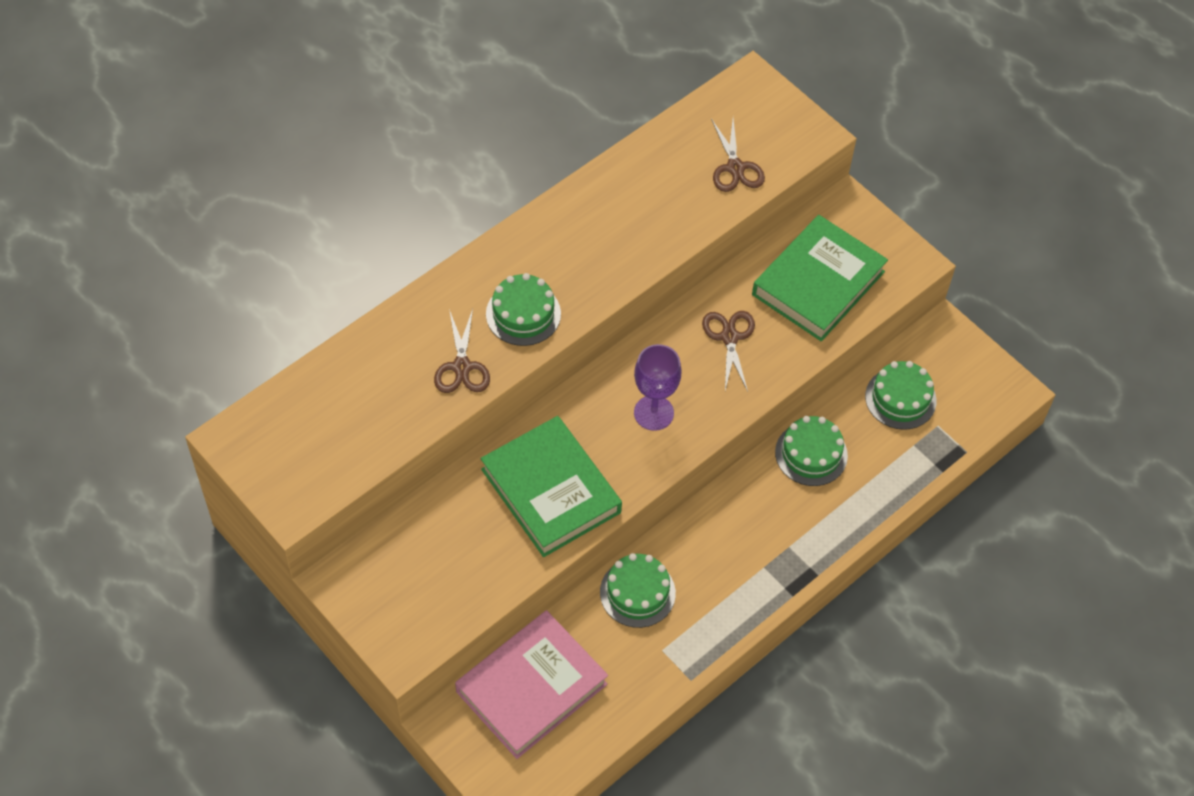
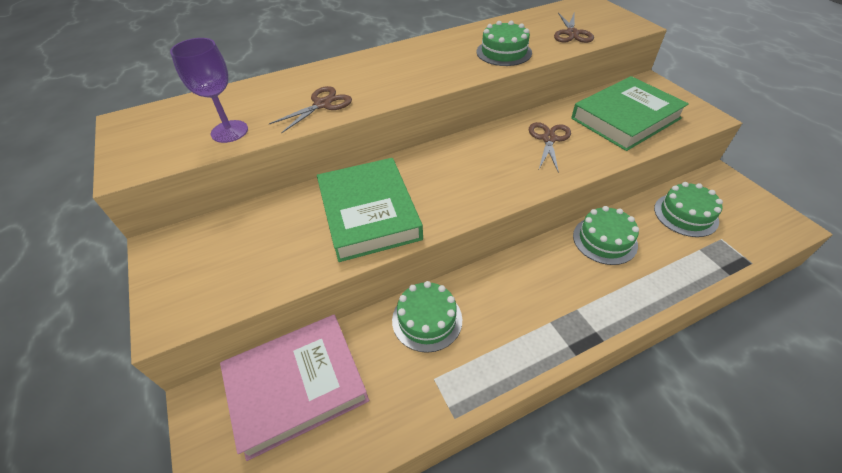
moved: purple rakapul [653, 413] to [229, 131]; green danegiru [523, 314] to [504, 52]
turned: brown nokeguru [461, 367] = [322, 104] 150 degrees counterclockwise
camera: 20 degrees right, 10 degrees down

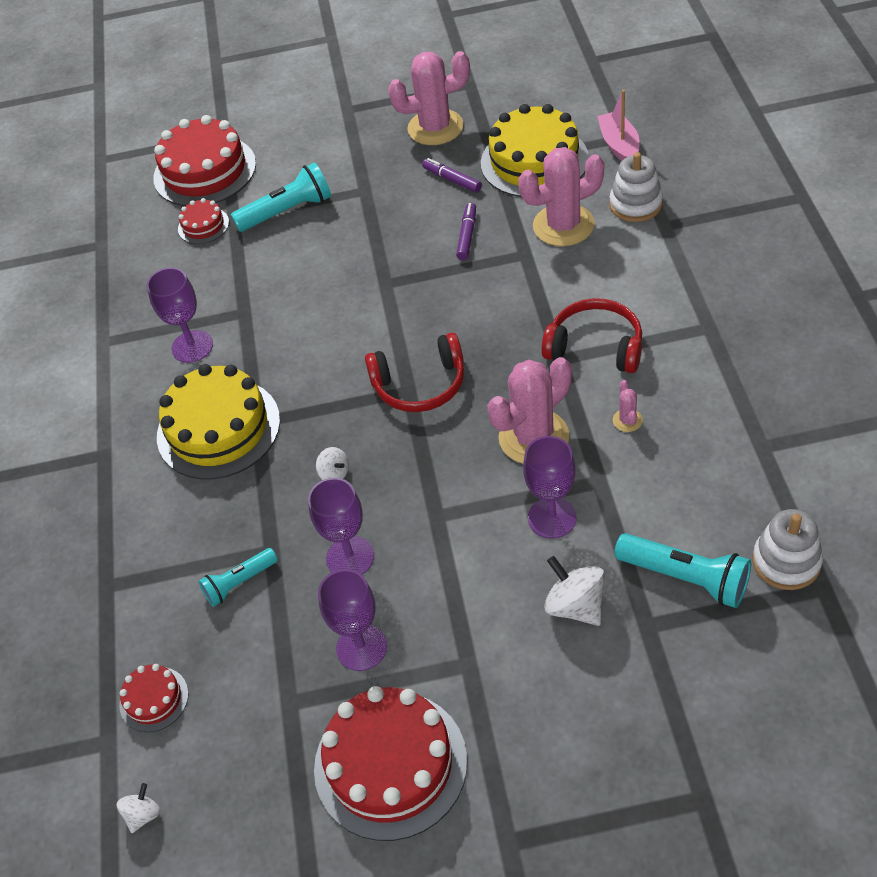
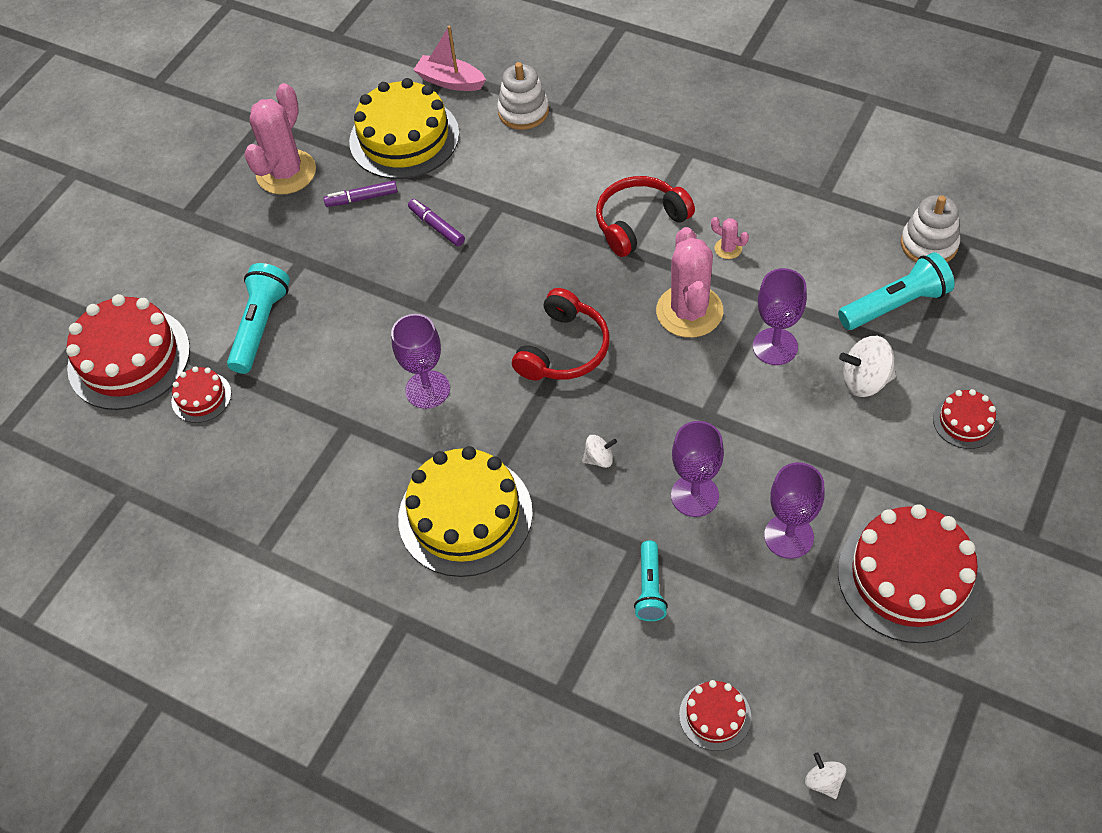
removed: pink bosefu [563, 225]
added: red danegiru [965, 421]
moved: purple rakapul [192, 346] to [427, 389]
camera: 55 degrees left, 5 degrees up

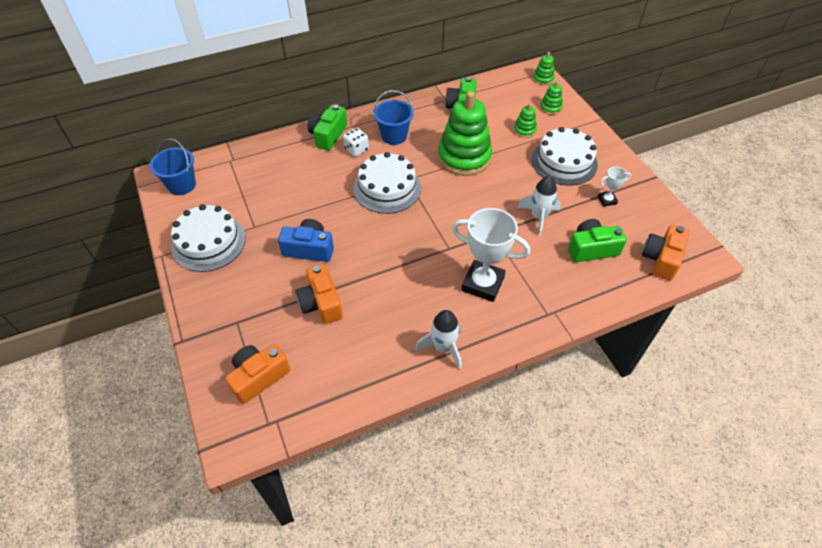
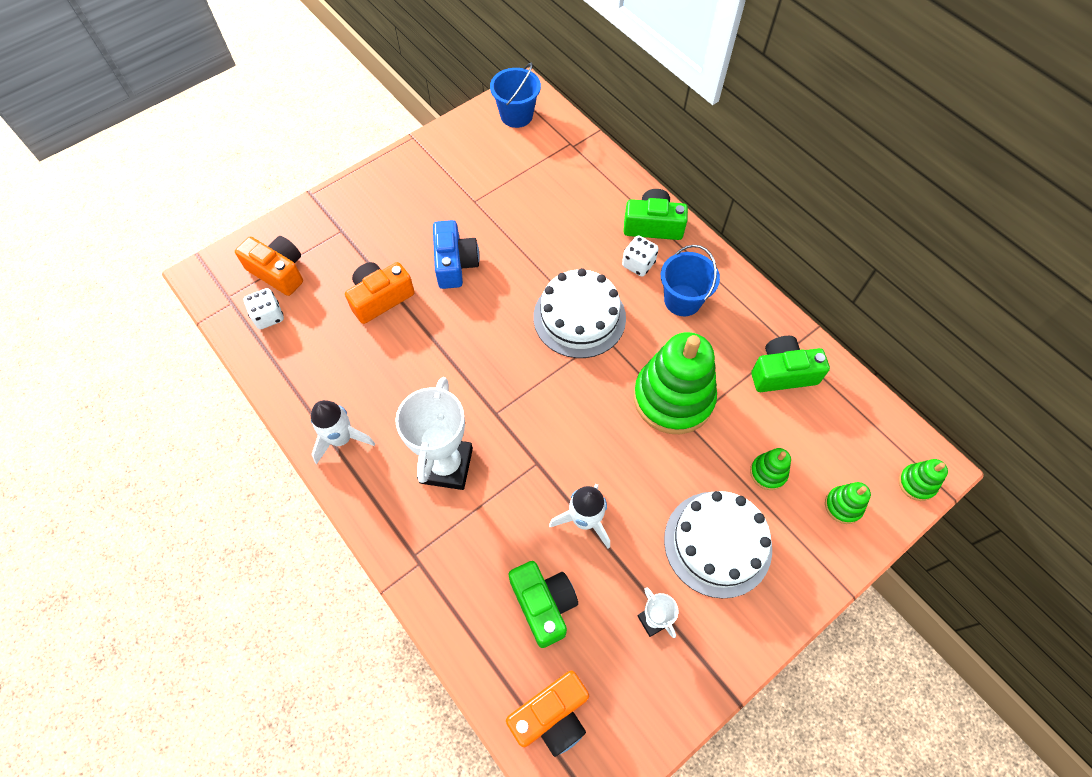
removed: white danegiru [208, 242]
added: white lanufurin [268, 316]
turned: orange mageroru [661, 259] = [552, 716] 135 degrees clockwise
camera: 75 degrees right, 10 degrees up

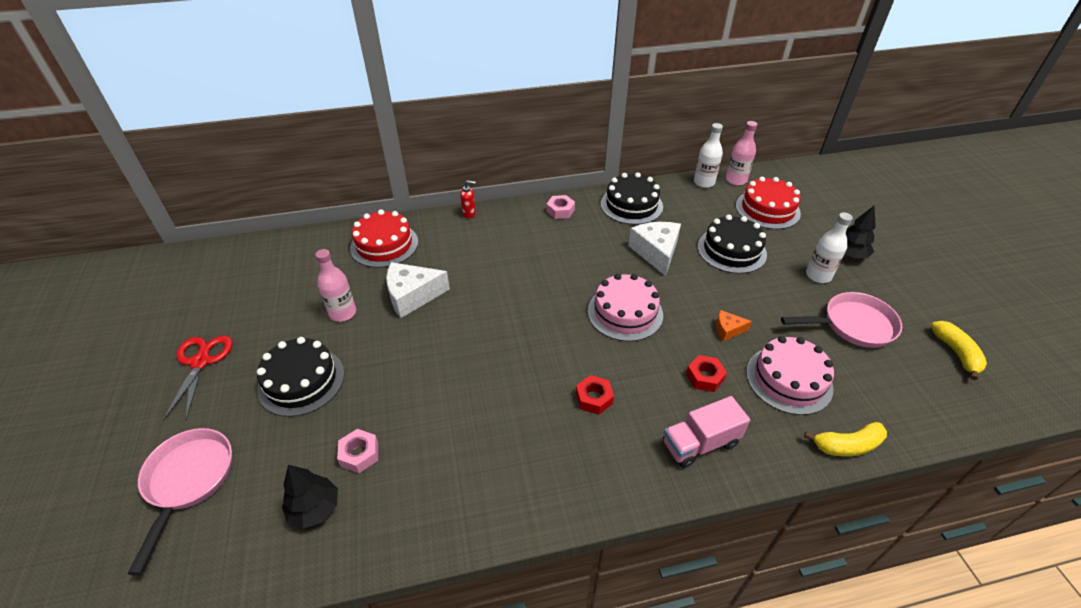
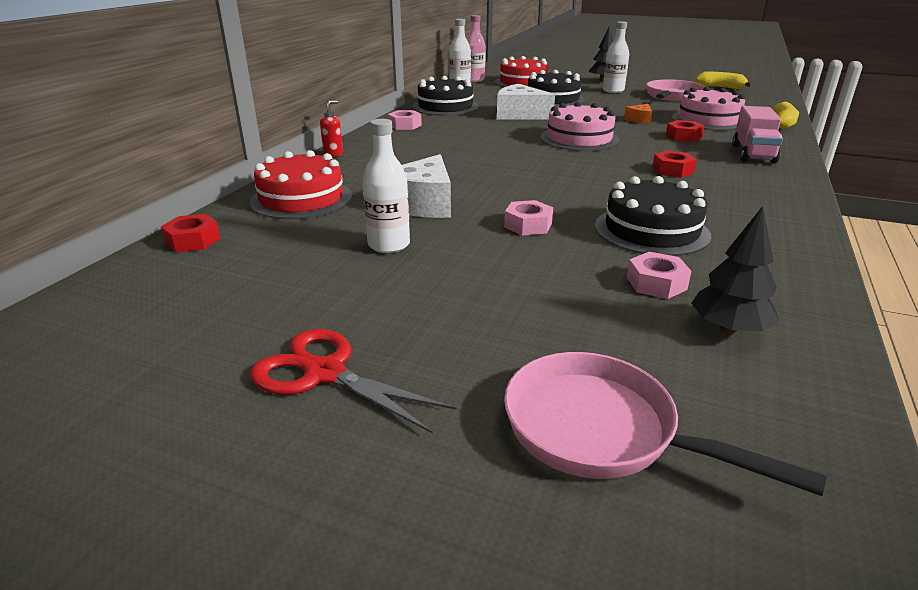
added: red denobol [193, 240]; pink denobol [528, 225]
moved: black danegiru [301, 381] to [651, 230]
recoloured: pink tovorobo [343, 313] to white tovorobo [389, 245]
camera: 55 degrees left, 15 degrees down

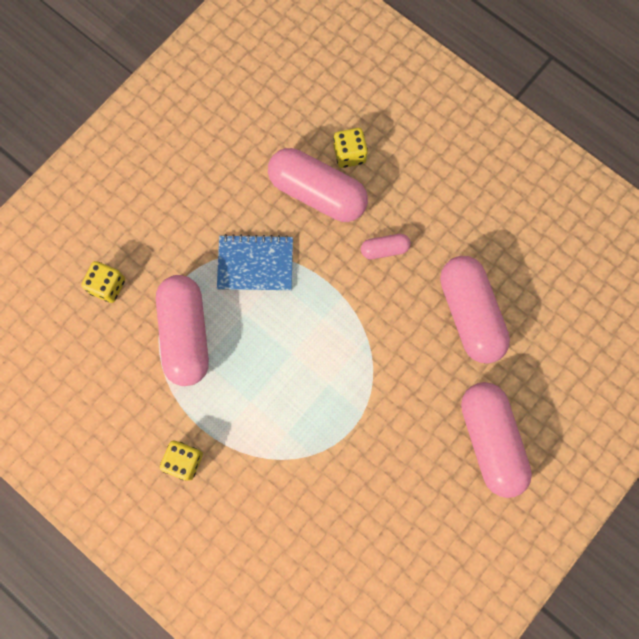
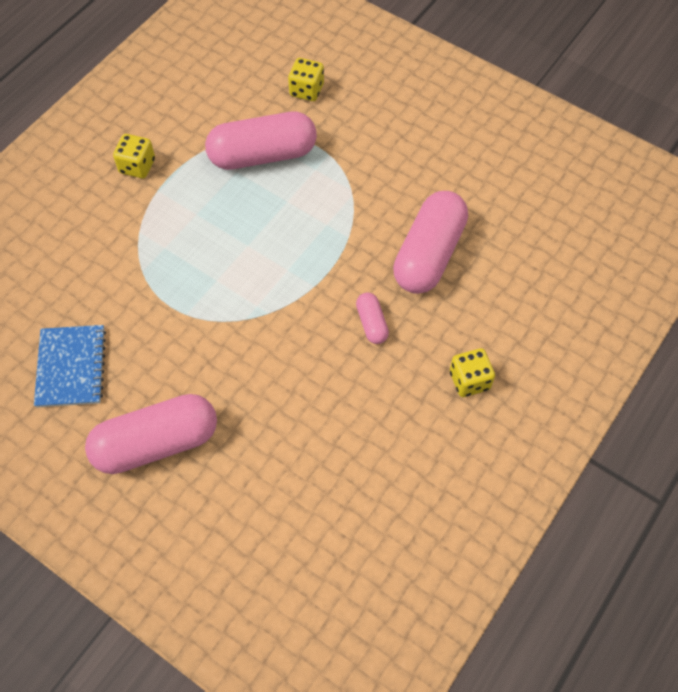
removed: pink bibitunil [470, 314]
moved: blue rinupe [255, 264] to [71, 367]; yellow lanufurin [349, 154] to [469, 380]
camera: 85 degrees right, 15 degrees down

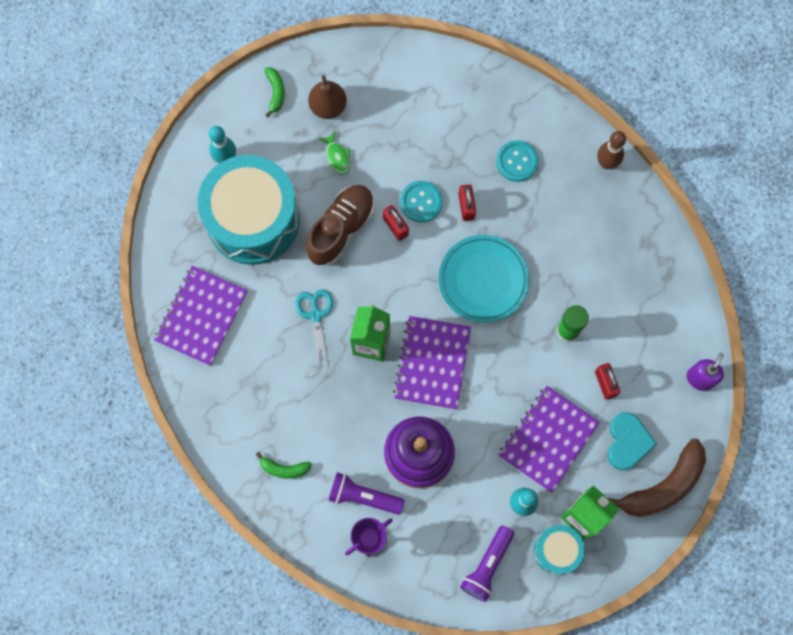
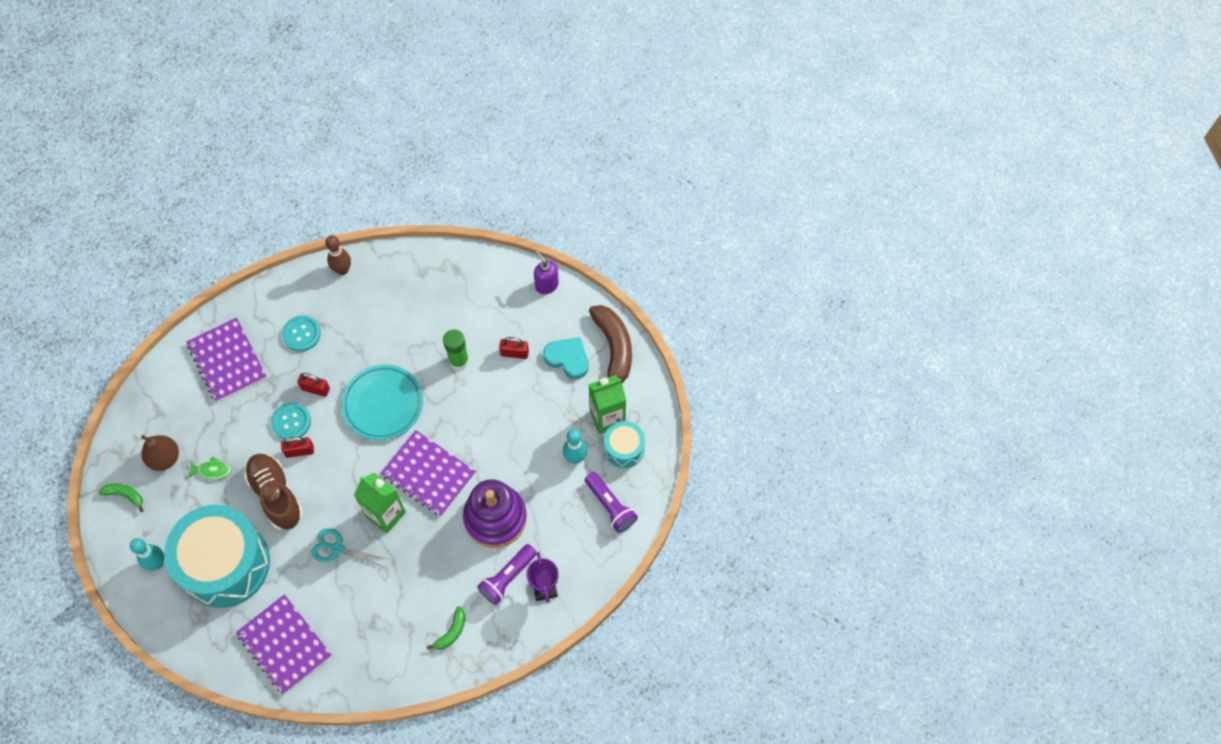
moved: purple rinupe [548, 439] to [227, 361]
camera: 65 degrees left, 10 degrees down

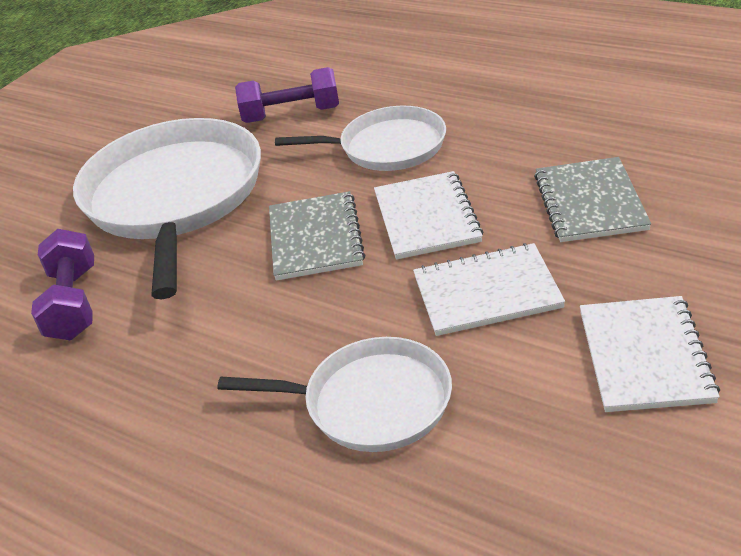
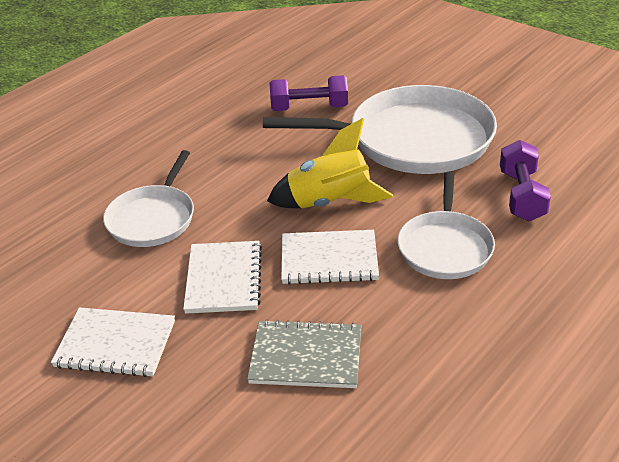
replaced: grey rinupe [315, 238] to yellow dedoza [329, 203]
camera: 95 degrees right, 0 degrees up

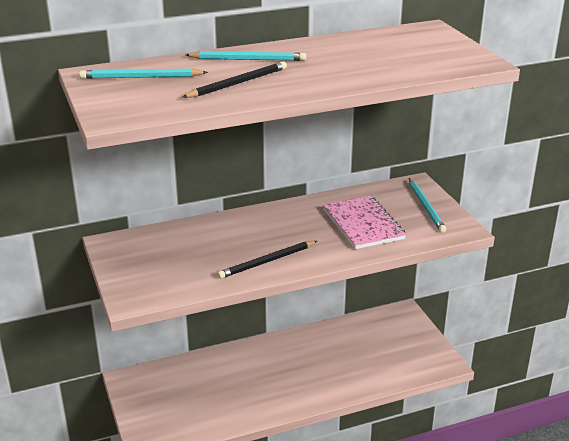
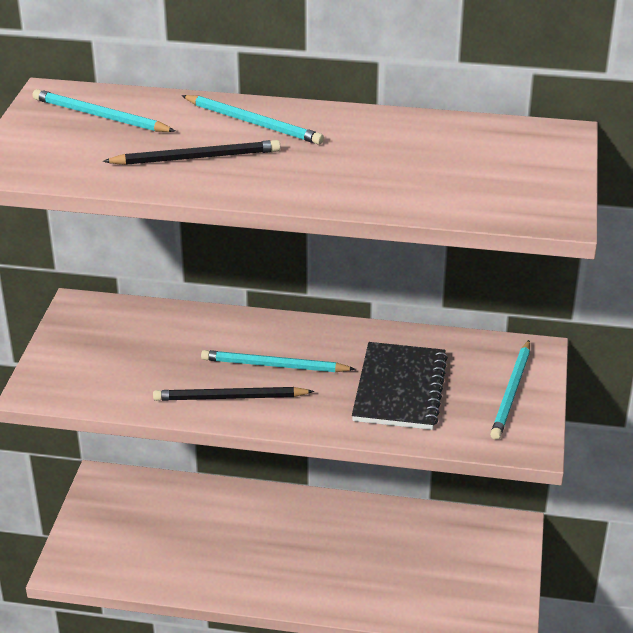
added: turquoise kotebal [274, 365]
recoloured: pink rinupe [363, 224] to black rinupe [400, 389]
camera: 30 degrees right, 5 degrees up

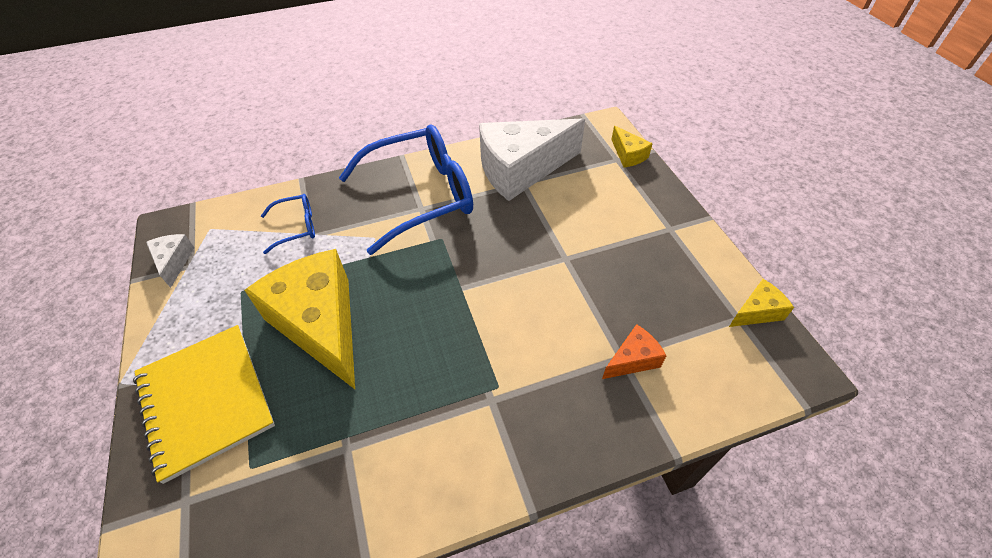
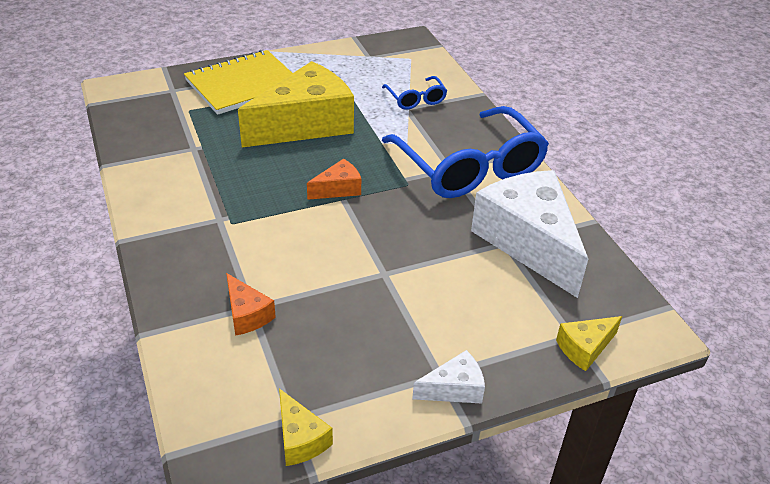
added: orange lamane [338, 189]
moved: white lamane [174, 262] to [454, 389]
camera: 85 degrees right, 10 degrees down

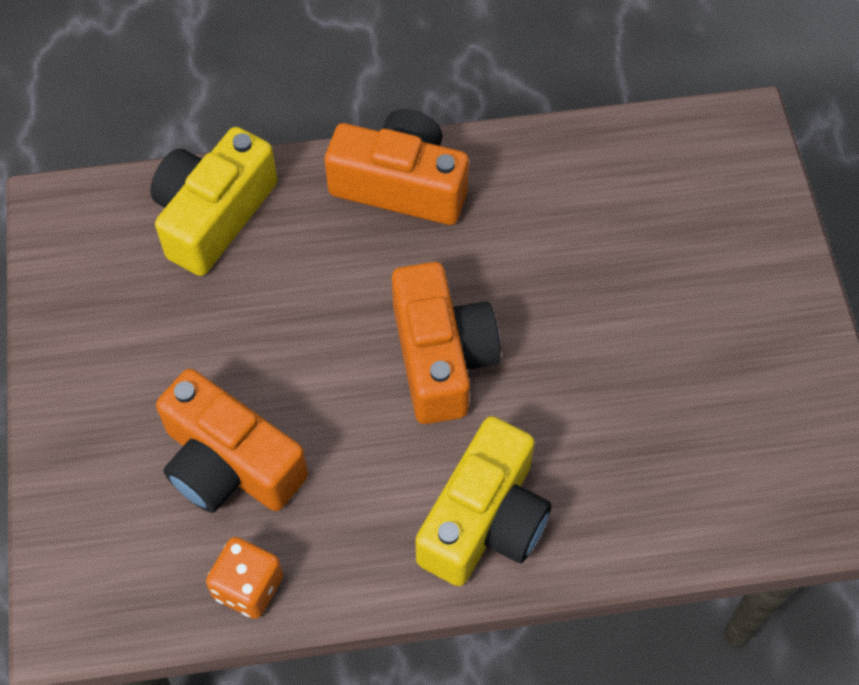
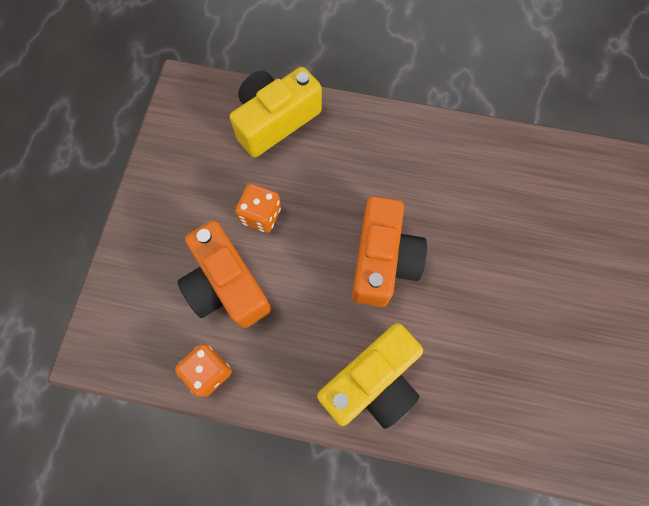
removed: orange mageroru [401, 185]
added: orange lanufurin [261, 215]
camera: 20 degrees right, 10 degrees up

